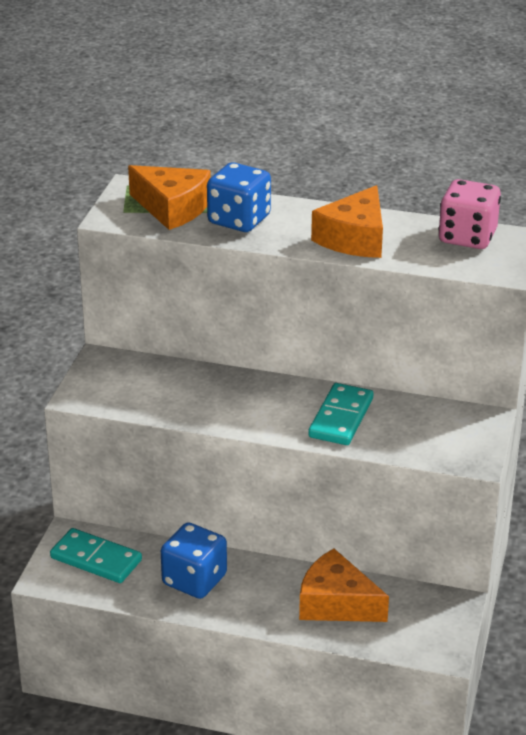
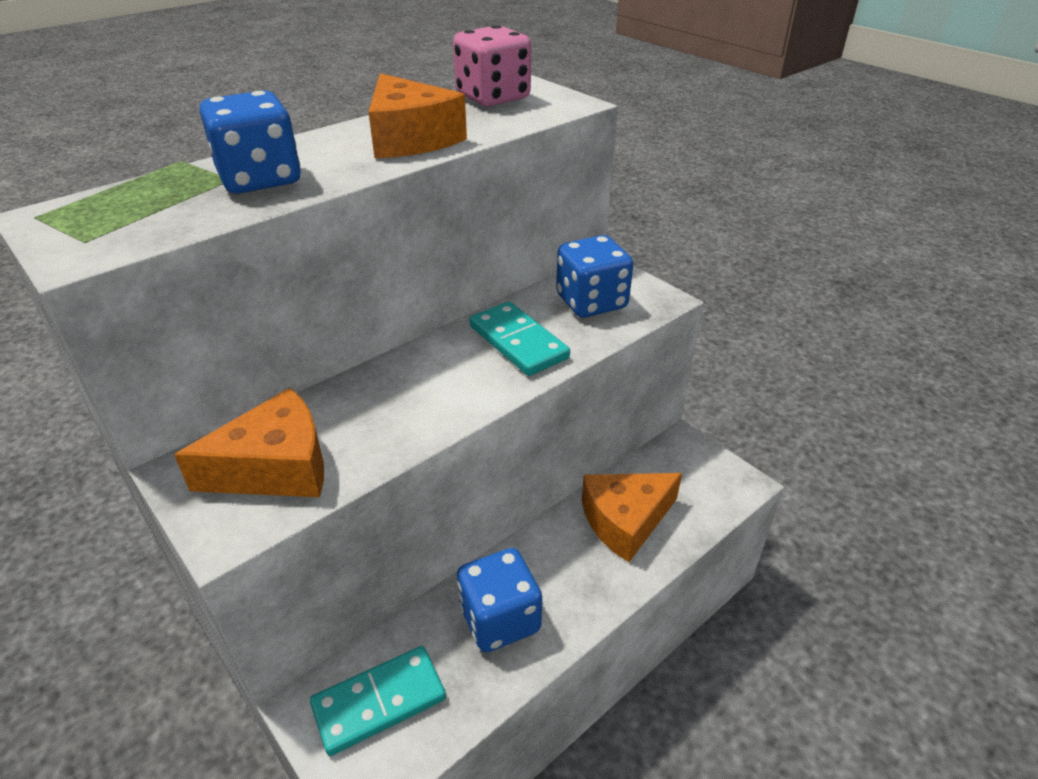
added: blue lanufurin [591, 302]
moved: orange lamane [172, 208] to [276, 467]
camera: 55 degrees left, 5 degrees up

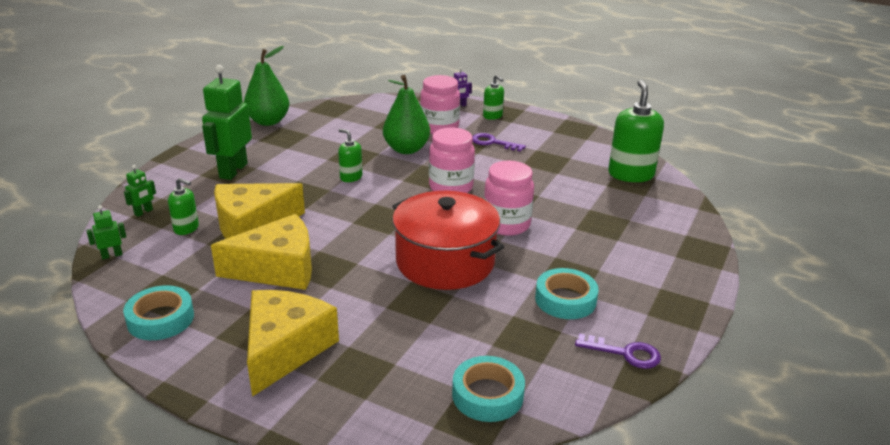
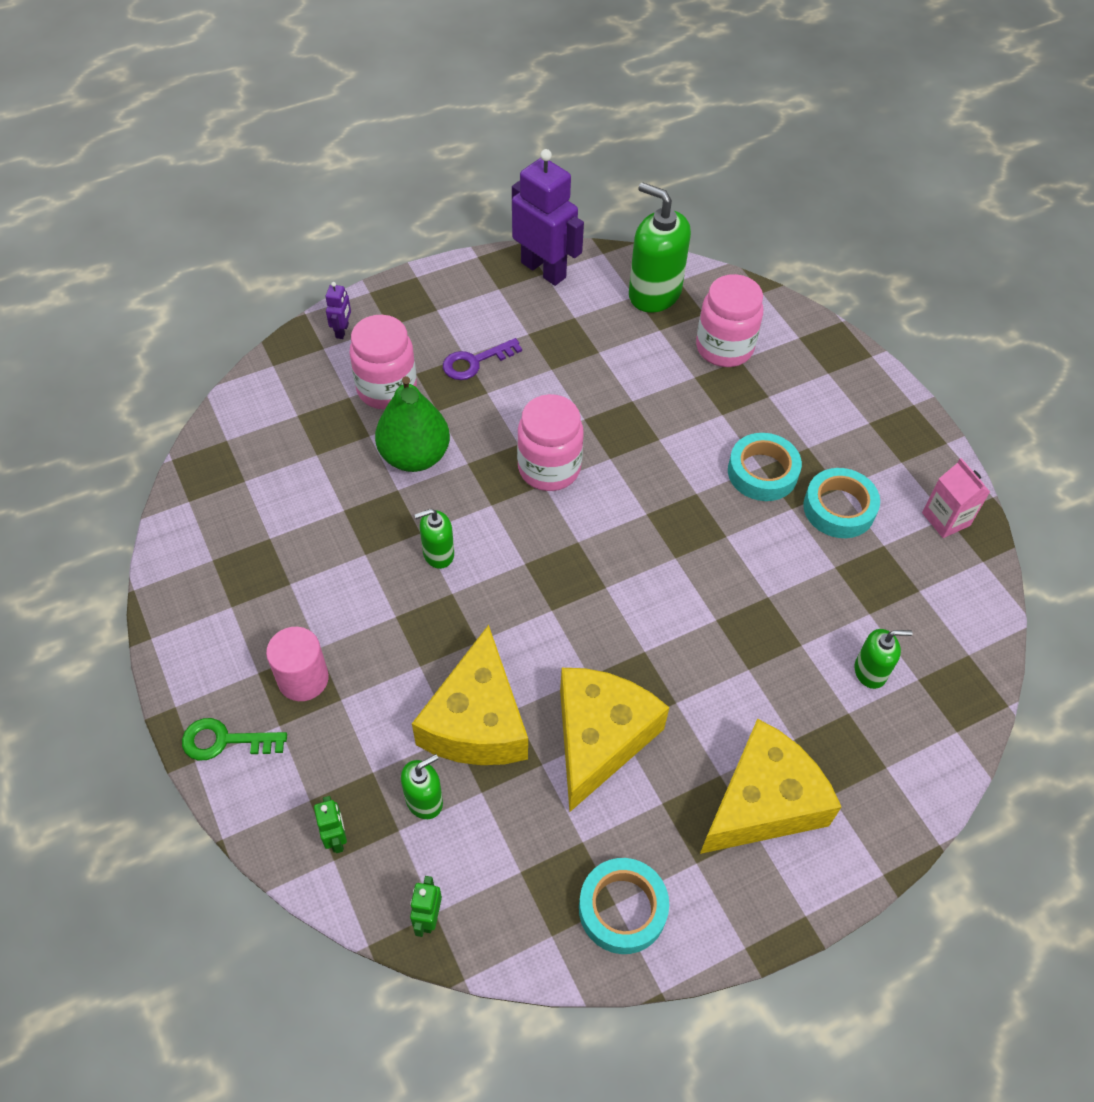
removed: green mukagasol [268, 121]; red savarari [445, 262]
added: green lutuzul [225, 741]; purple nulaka [544, 270]
moved: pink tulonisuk [506, 224] to [724, 348]; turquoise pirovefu [487, 395] to [762, 472]; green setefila [492, 116] to [870, 671]
replaced: green nulaka [233, 171] to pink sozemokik [303, 679]; purple lutuzul [625, 353] to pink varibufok [945, 519]
turned: yellow lamane [285, 349] = [763, 802] 90 degrees clockwise
camera: 55 degrees left, 25 degrees up

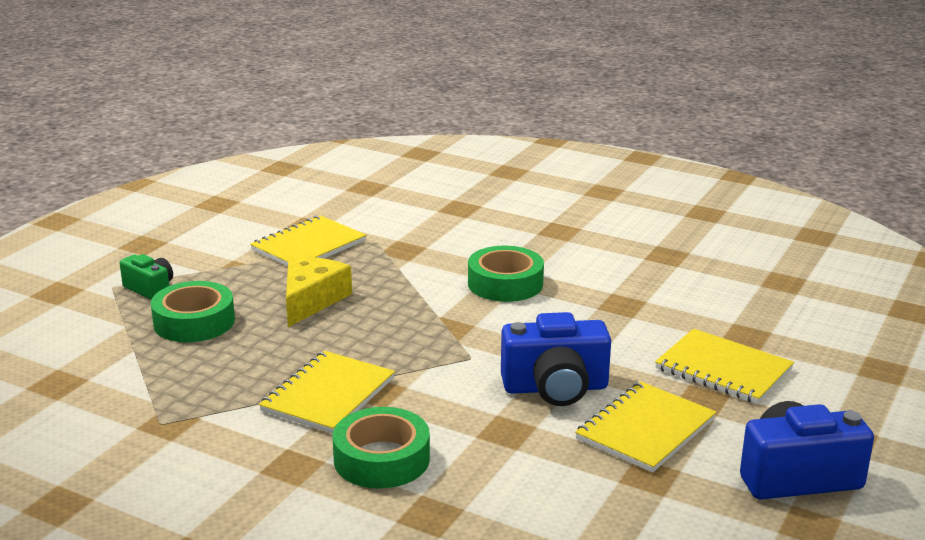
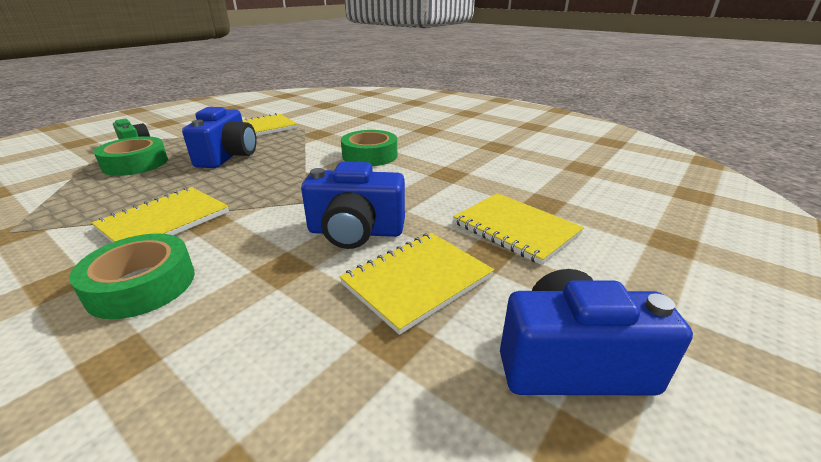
replaced: yellow lamane [311, 300] to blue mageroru [228, 156]
camera: 10 degrees right, 5 degrees up

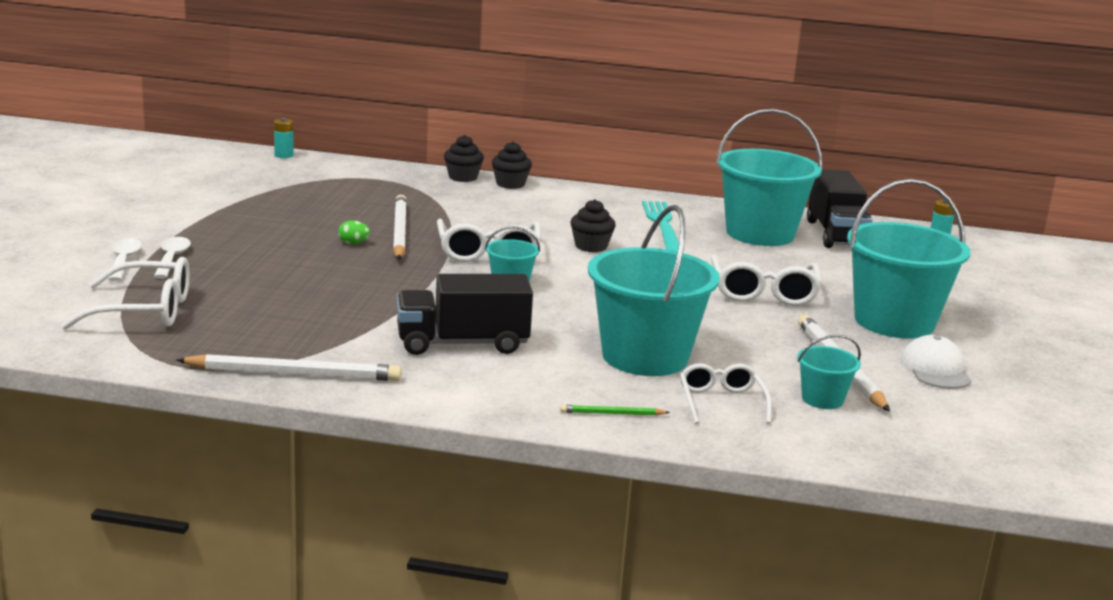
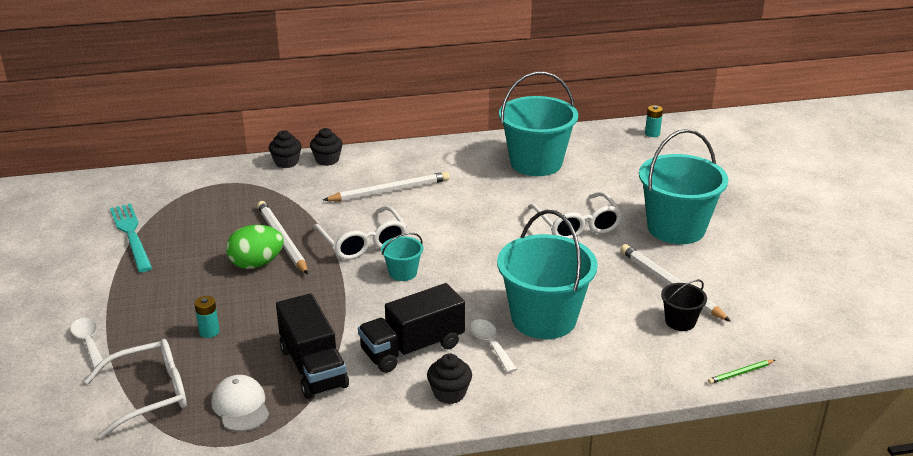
removed: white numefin [721, 402]
moved: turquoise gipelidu [662, 226] to [131, 235]; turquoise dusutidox [284, 155] to [209, 331]; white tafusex [935, 369] to [240, 406]; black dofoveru [836, 234] to [313, 367]; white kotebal [294, 374] to [389, 190]; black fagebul [591, 246] to [449, 393]; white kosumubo [172, 258] to [490, 344]; green kotebal [612, 414] to [740, 373]
recoloured: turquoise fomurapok [822, 399] to black fomurapok [680, 321]
resized: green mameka [353, 243] = [256, 264] x2.20
camera: 20 degrees left, 10 degrees up

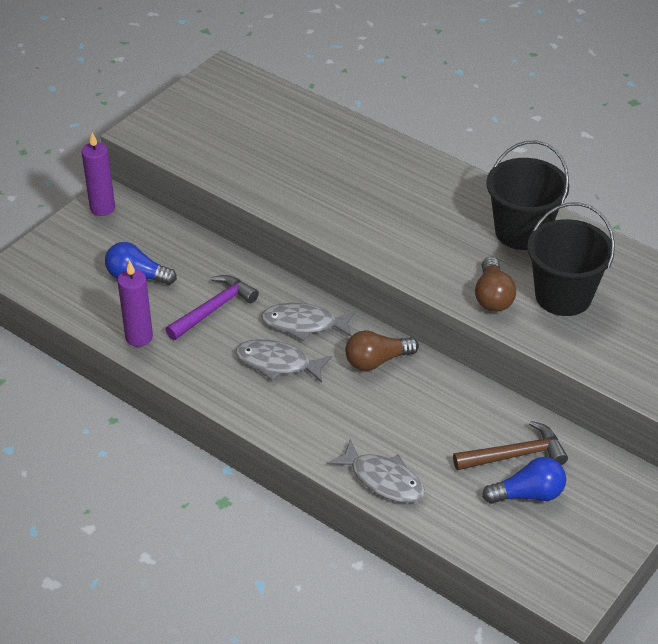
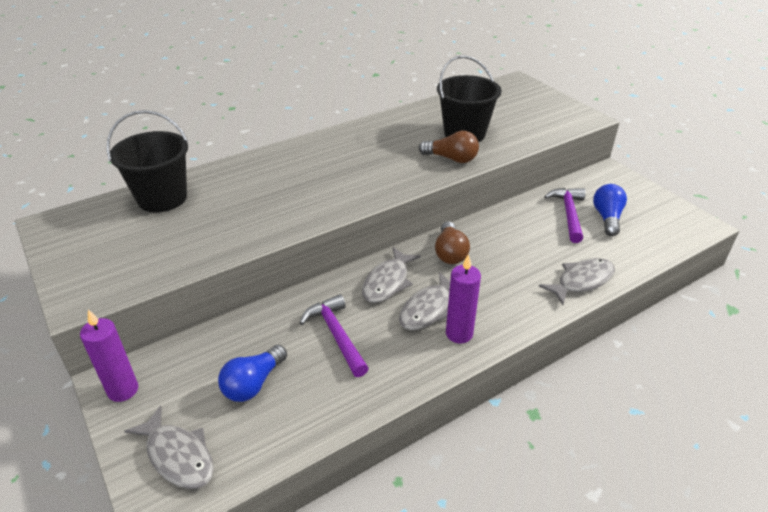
added: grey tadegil [178, 456]
moved: black fomurapok [521, 232] to [162, 198]; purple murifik [139, 337] to [459, 334]
recoloured: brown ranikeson [515, 455] to purple ranikeson [568, 214]
camera: 70 degrees left, 5 degrees down

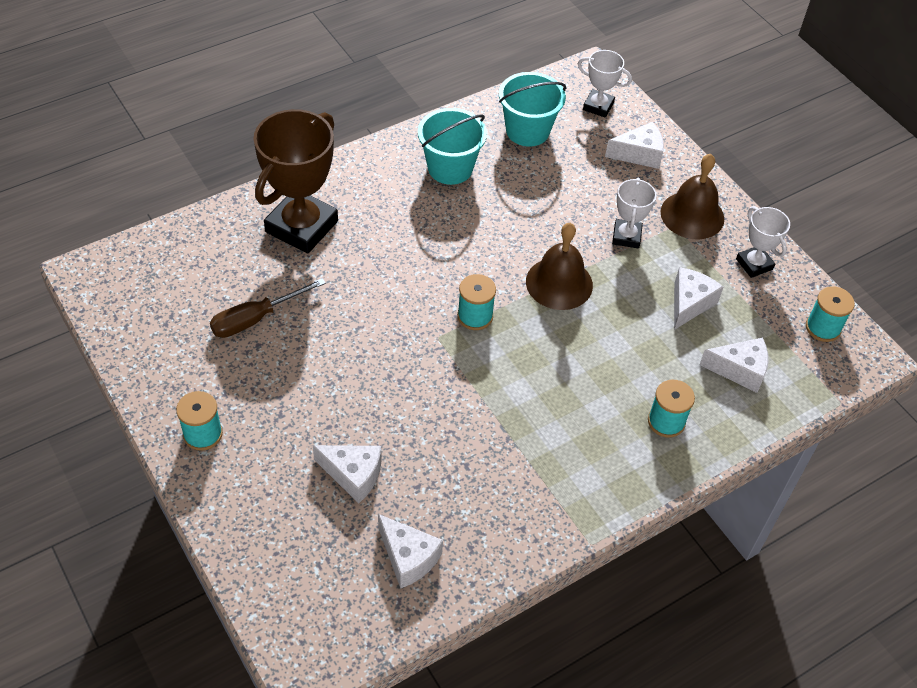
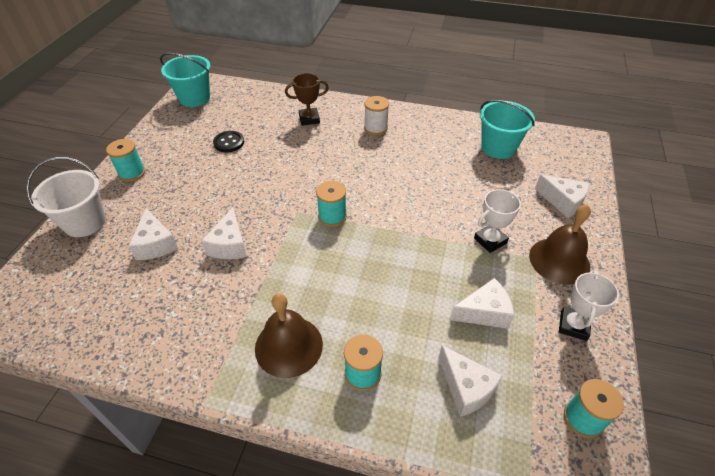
removed: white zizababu [598, 106]
added: white fomurapok [85, 222]; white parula [376, 128]
moved: turquoise fomurapok [450, 168] to [194, 98]; white lamane [408, 557] to [229, 245]; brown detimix [559, 283] to [288, 346]
replaced: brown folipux [255, 319] to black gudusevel [229, 142]
resized: brown zizababu [301, 226] = [309, 119] x0.52
camera: 50 degrees right, 5 degrees down

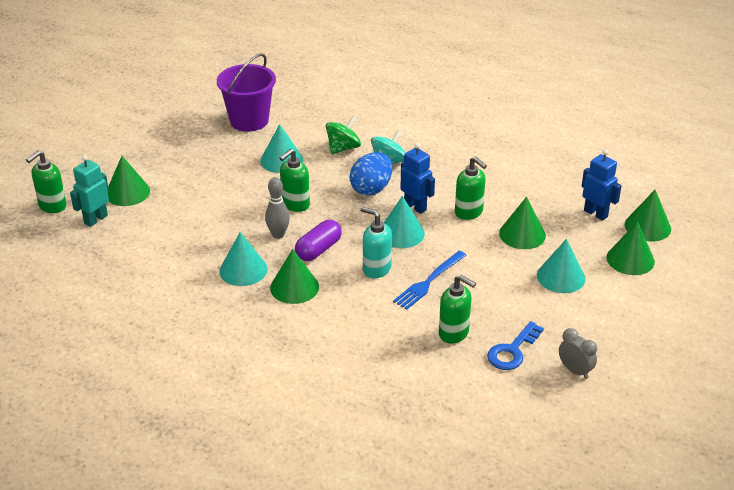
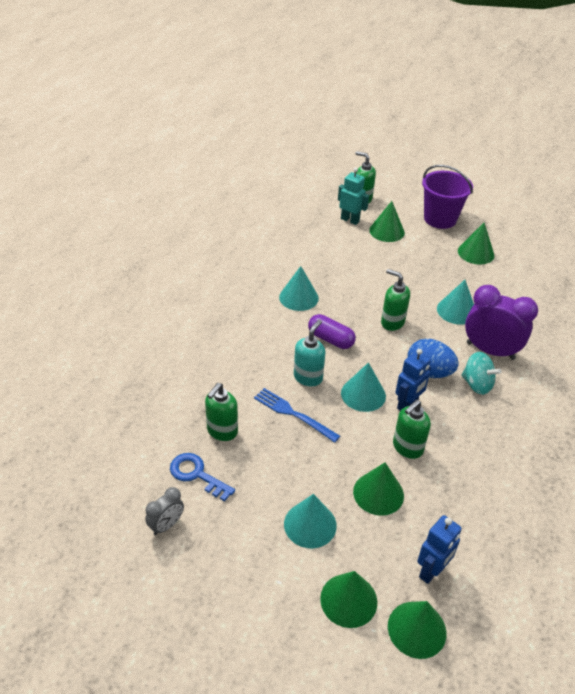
removed: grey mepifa [278, 234]
moved: purple fomurapok [249, 120] to [440, 219]; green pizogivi [294, 287] to [476, 253]
replaced: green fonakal [343, 148] to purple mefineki [490, 351]
camera: 85 degrees right, 5 degrees up

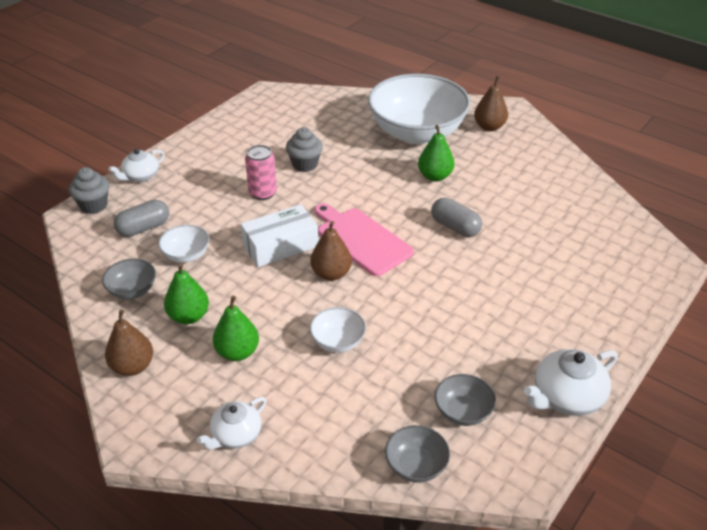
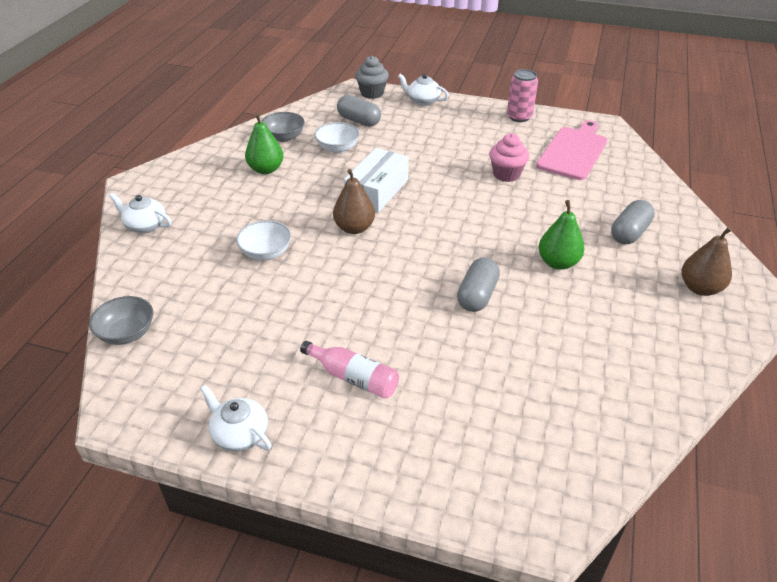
removed: brown mukagasol [133, 366]; green mukagasol [237, 352]; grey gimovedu [463, 412]
added: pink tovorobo [353, 377]
moved: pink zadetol [263, 193] to [519, 117]; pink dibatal [361, 239] to [573, 151]
replaced: white gimovedu [417, 132] to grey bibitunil [629, 233]
recoloured: grey fagebul [305, 164] to pink fagebul [506, 174]
turned: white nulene [280, 245] = [377, 190] 75 degrees clockwise
resized: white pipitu [566, 397] = [239, 434] x0.67
camera: 70 degrees right, 0 degrees up

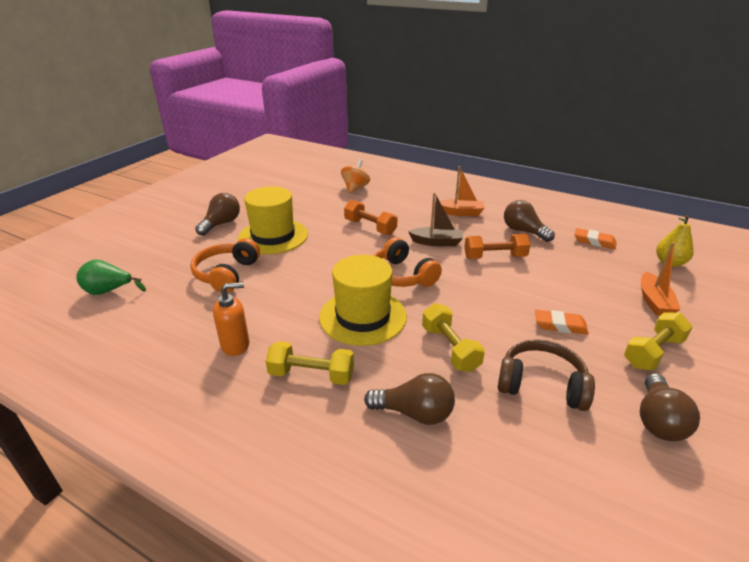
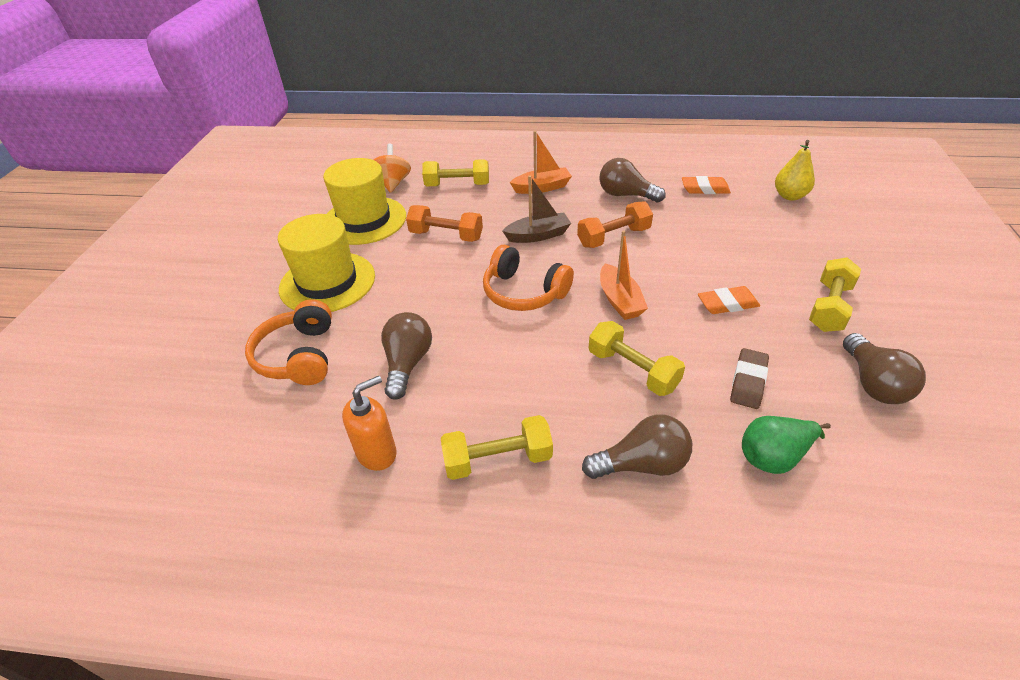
added: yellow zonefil [457, 185]
moved: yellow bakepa [363, 316] to [364, 220]; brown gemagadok [221, 224] to [407, 364]; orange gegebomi [654, 301] to [619, 300]; green mukagasol [109, 291] to [774, 457]
replaced: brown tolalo [541, 384] to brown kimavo [748, 381]
camera: 20 degrees left, 10 degrees up

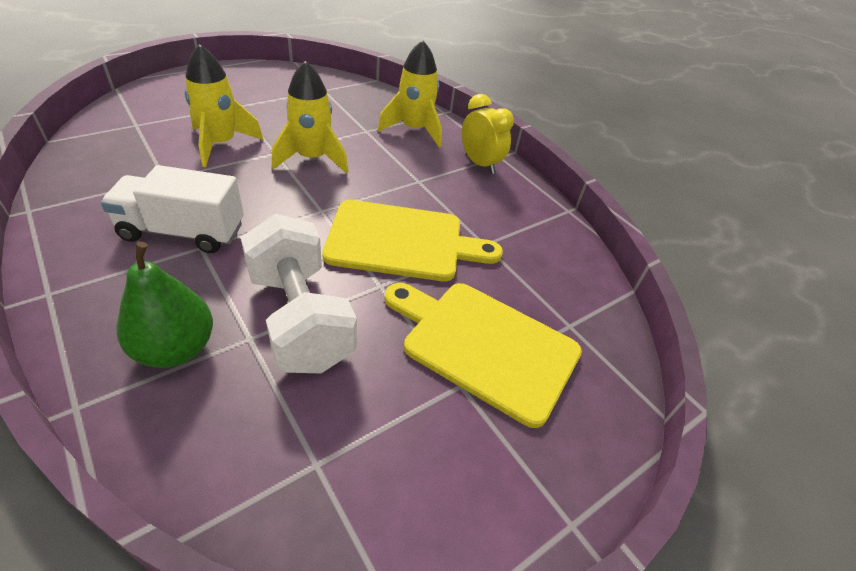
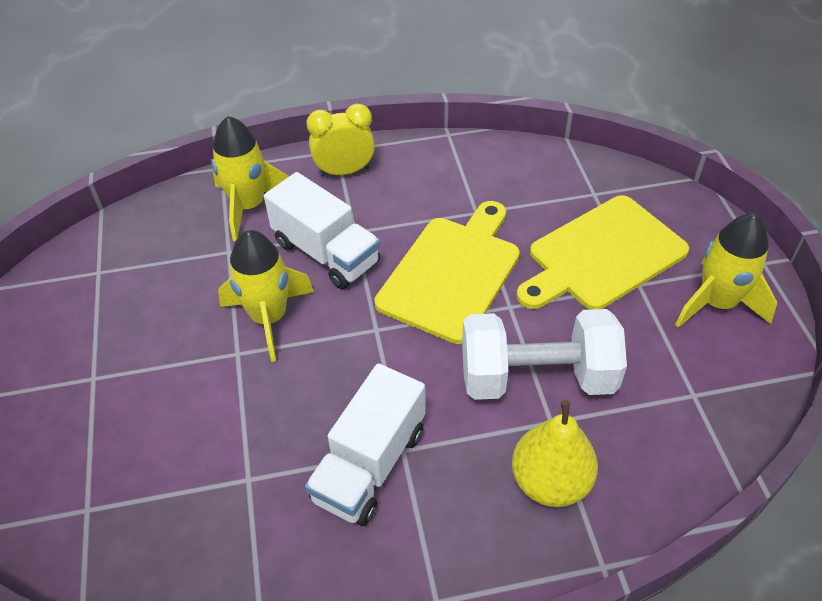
added: white dofoveru [326, 253]
moved: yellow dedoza [221, 144] to [716, 303]
recoloured: green mukagasol [176, 349] to yellow mukagasol [550, 482]
camera: 60 degrees left, 5 degrees up

